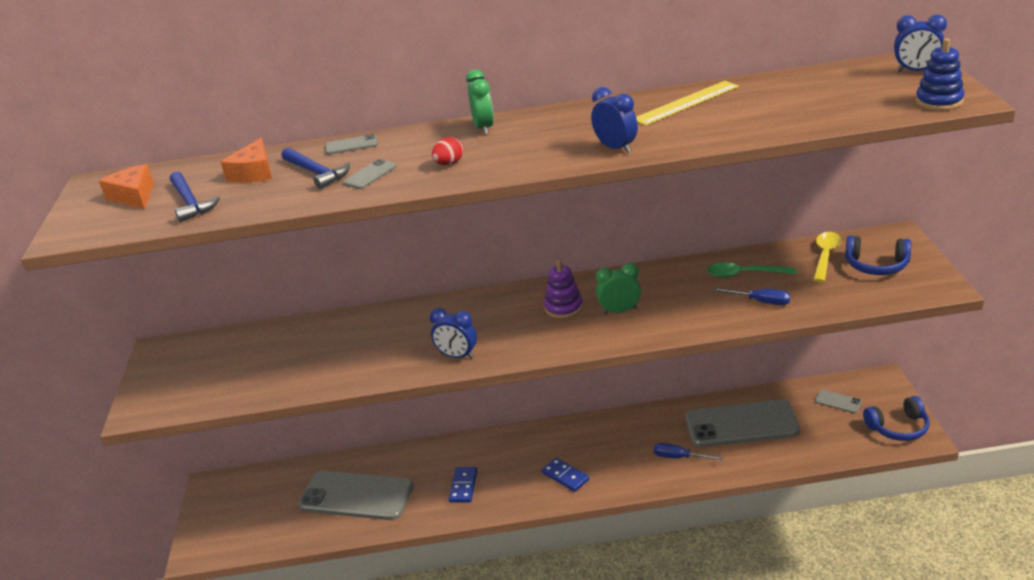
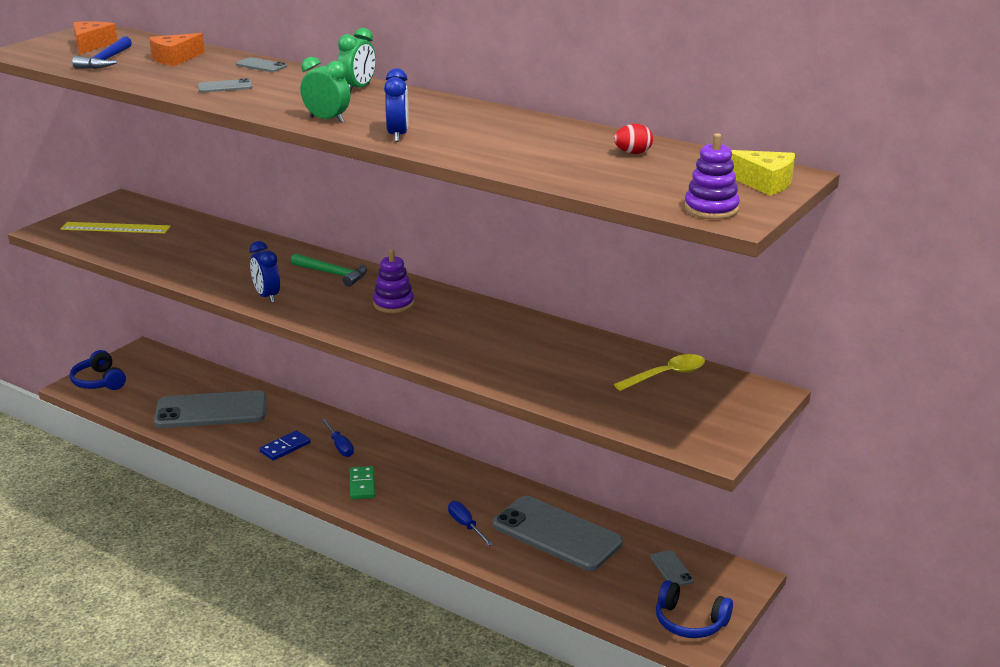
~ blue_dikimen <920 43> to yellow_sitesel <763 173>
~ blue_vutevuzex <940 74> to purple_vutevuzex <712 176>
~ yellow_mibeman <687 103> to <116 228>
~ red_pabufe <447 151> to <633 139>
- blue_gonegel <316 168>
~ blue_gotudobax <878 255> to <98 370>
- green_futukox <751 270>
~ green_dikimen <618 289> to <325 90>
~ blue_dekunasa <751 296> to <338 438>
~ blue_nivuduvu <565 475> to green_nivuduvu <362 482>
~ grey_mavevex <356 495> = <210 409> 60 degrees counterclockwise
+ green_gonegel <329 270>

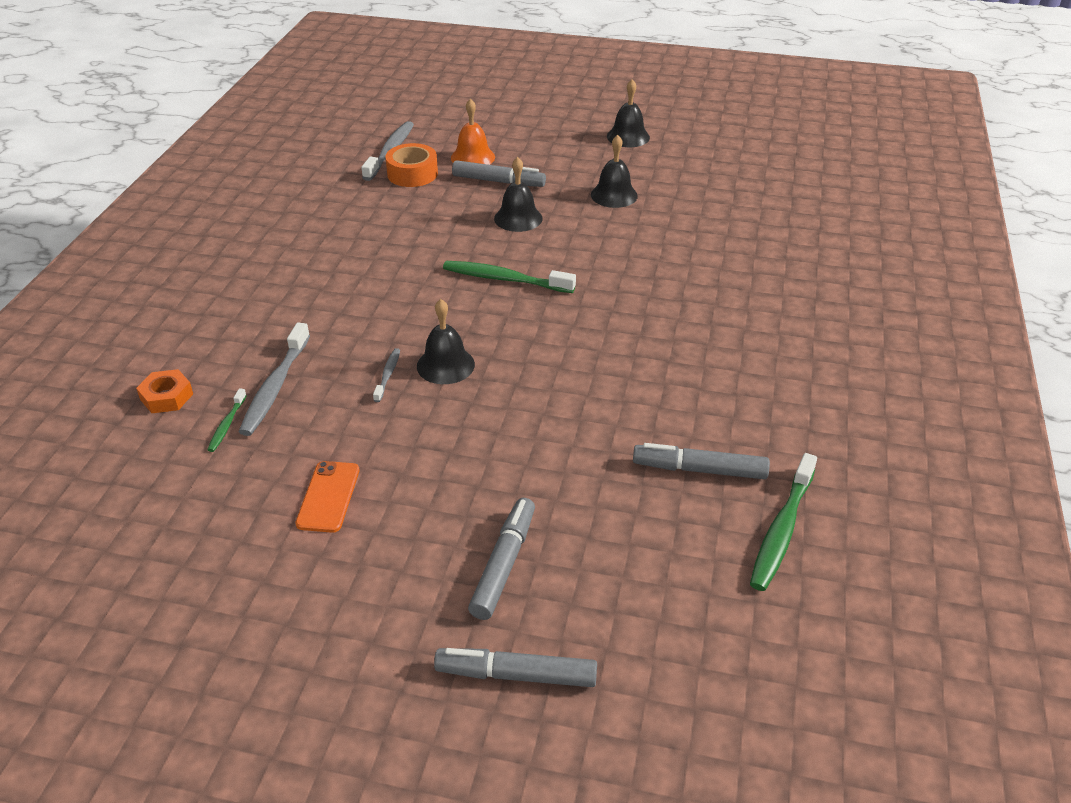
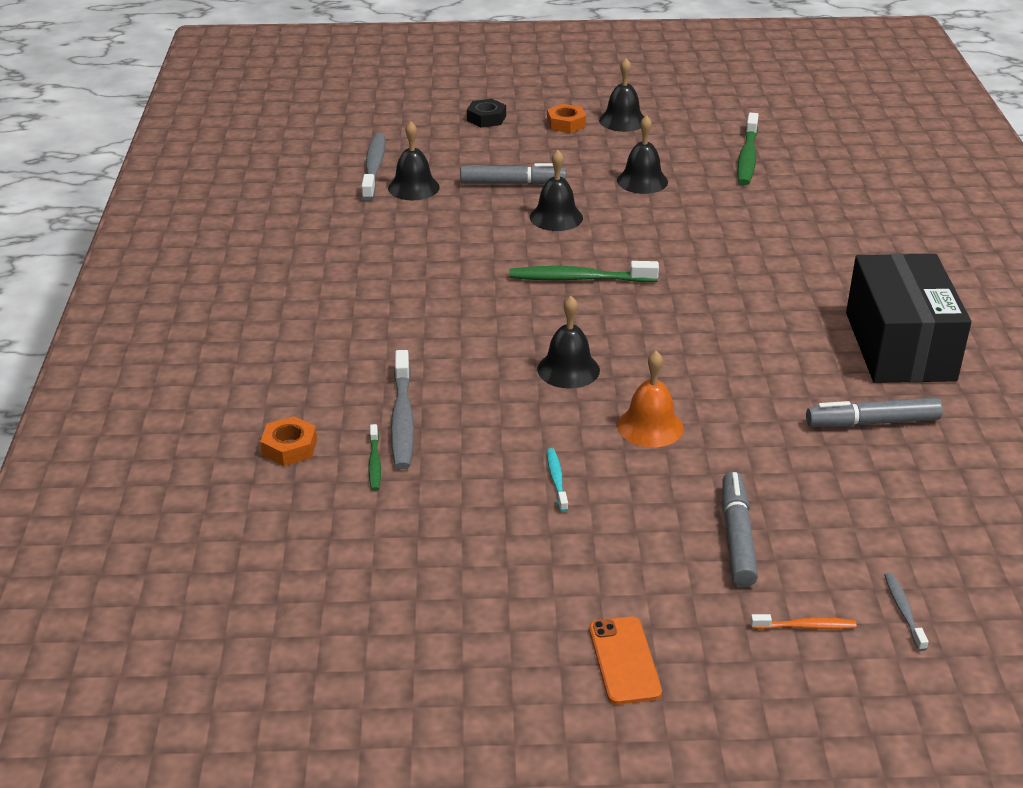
~ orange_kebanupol <473 132> to <650 399>
~ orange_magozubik <411 165> to black_kebanupol <414 160>
~ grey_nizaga <386 375> to <906 612>
~ green_nizaga <783 522> to <748 148>
~ orange_mavevex <328 497> to <625 660>
~ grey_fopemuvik <515 667> to orange_nizaga <803 621>
+ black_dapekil <486 113>
+ orange_dapekil <566 118>
+ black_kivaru <908 318>
+ turquoise_nizaga <557 480>

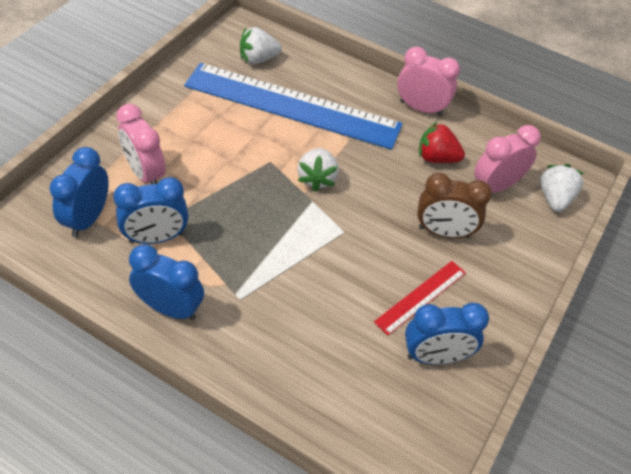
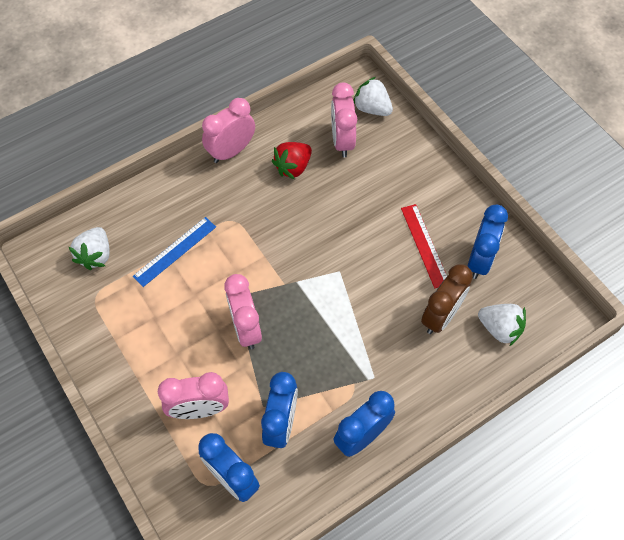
~ blue_mibeman <293 106> = <174 252> x0.43
~ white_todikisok <318 170> to <502 325>
~ brown_dikimen <454 205> to <447 299>
+ pink_dikimen <243 311>

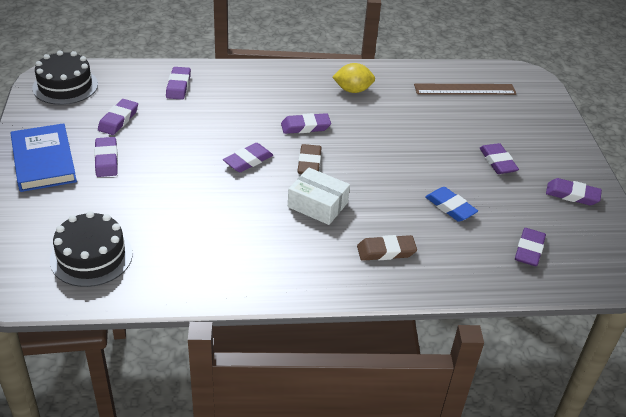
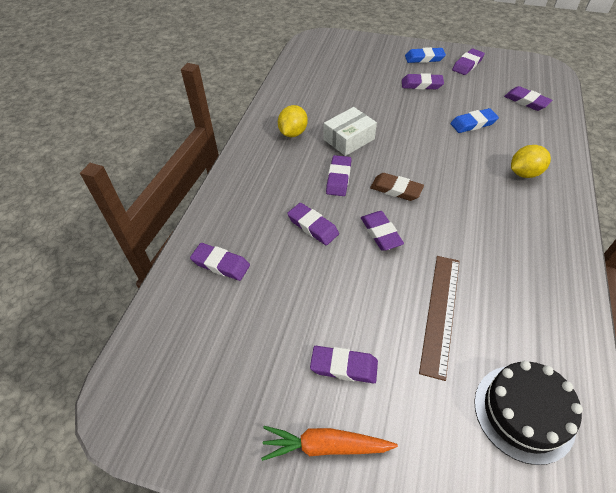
- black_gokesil <65 78>
~ brown_mibeman <465 89> to <439 318>
~ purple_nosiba <118 117> to <313 224>
~ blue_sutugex <44 157> to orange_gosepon <329 443>
~ white_kivaru <319 196> to <350 131>
~ brown_nosiba <387 248> to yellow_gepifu <531 161>
+ blue_nosiba <425 55>

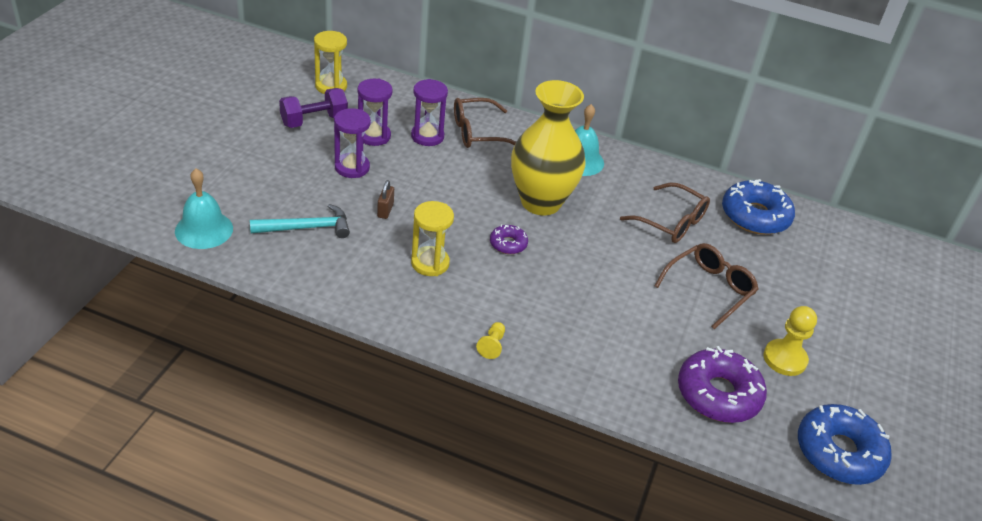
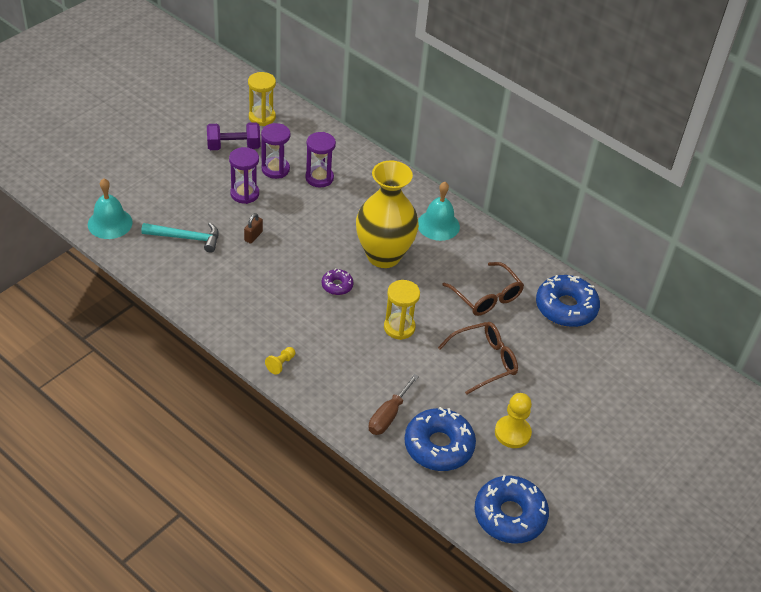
- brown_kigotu <485 123>
~ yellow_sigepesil <432 238> to <402 310>
~ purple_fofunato <722 384> to blue_fofunato <440 439>
+ brown_dekunasa <394 404>

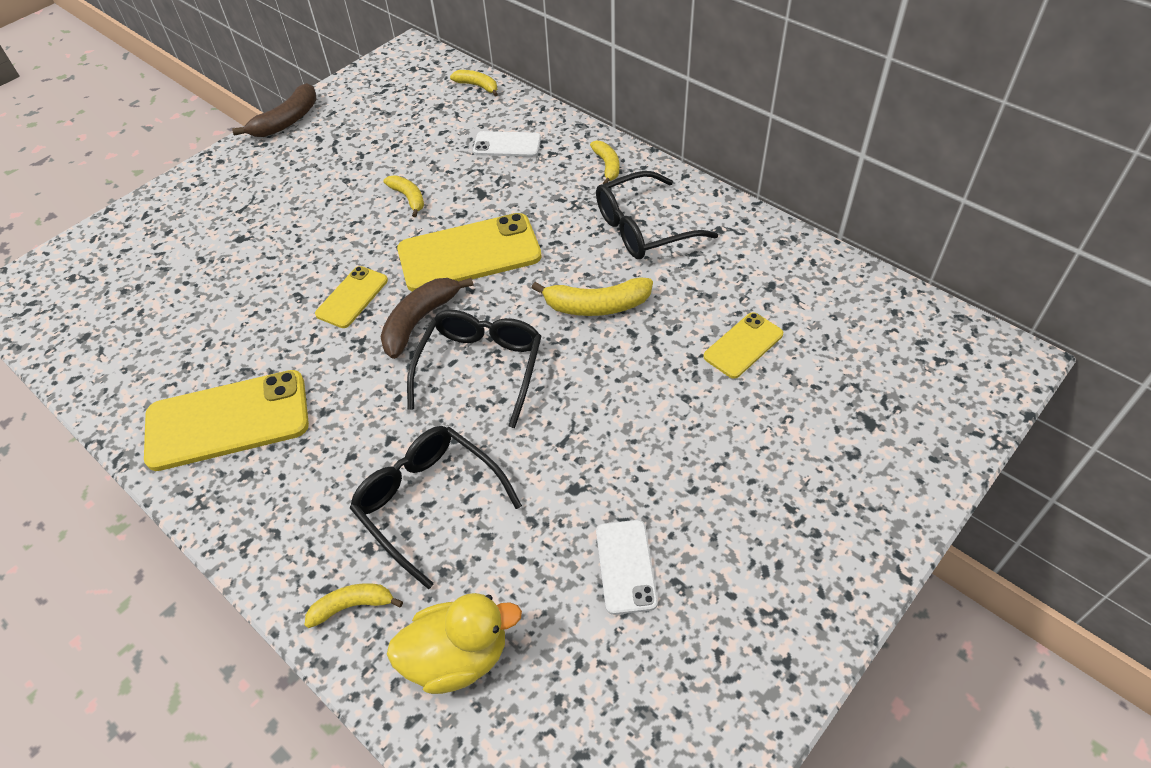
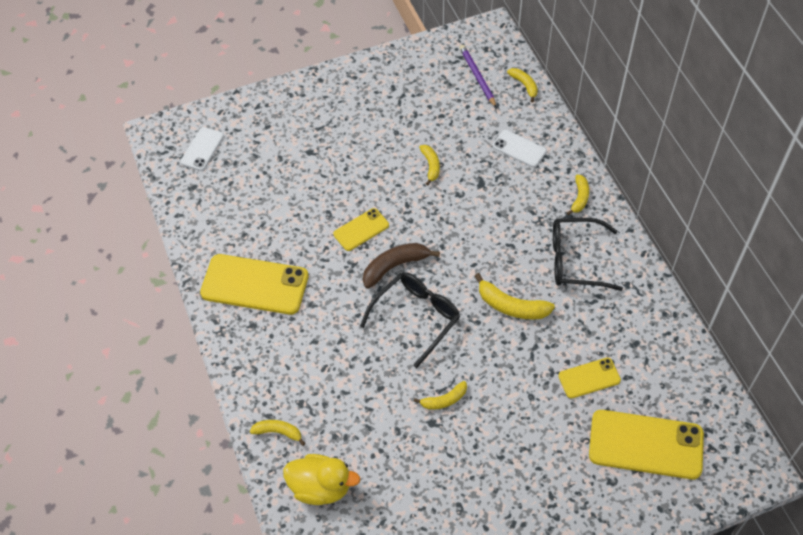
- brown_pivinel <274 110>
~ yellow_mavevex <469 252> to <646 444>
- black_kigotu <436 507>
~ white_mavevex <627 567> to <202 149>
+ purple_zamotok <478 76>
+ yellow_pivinel <440 395>

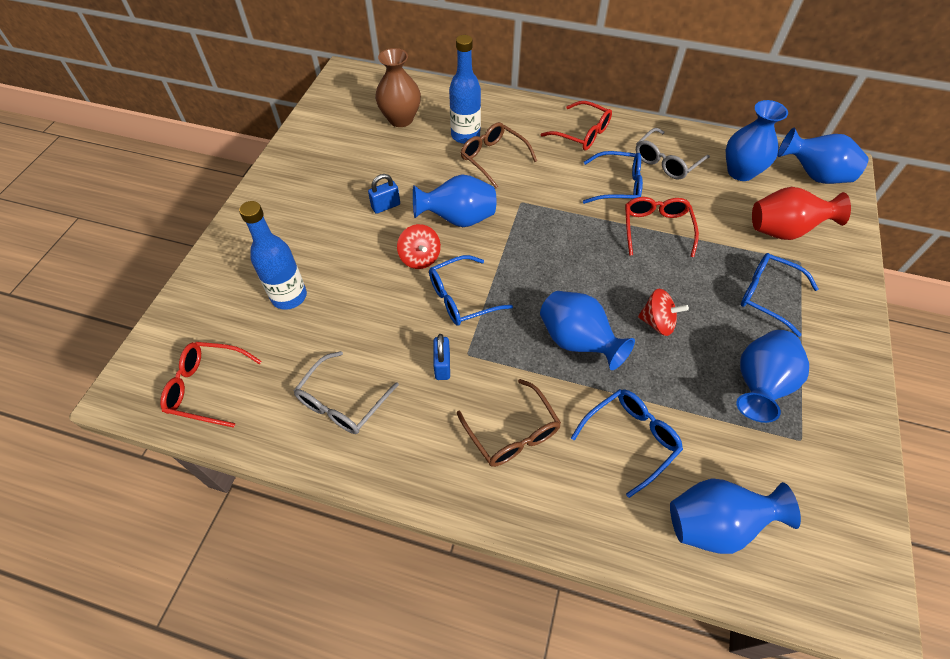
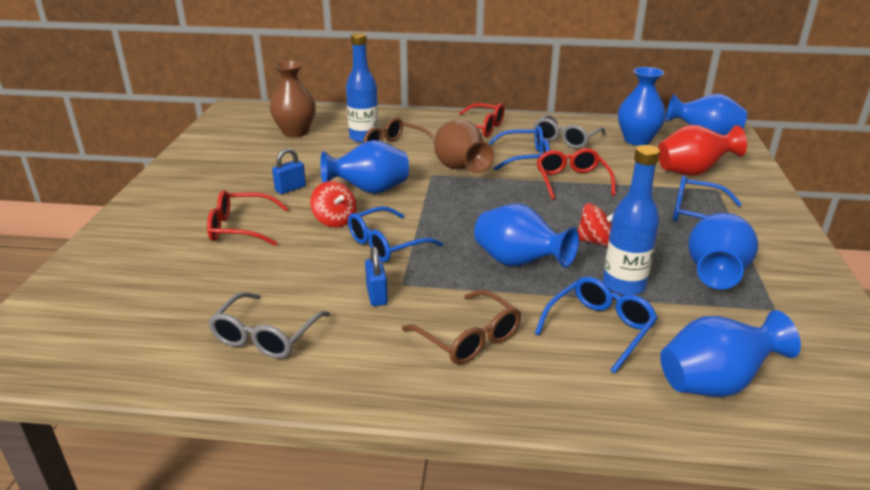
~ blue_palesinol <273 255> to <631 220>
~ red_kigotu <211 385> to <248 218>
+ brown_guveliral <464 146>

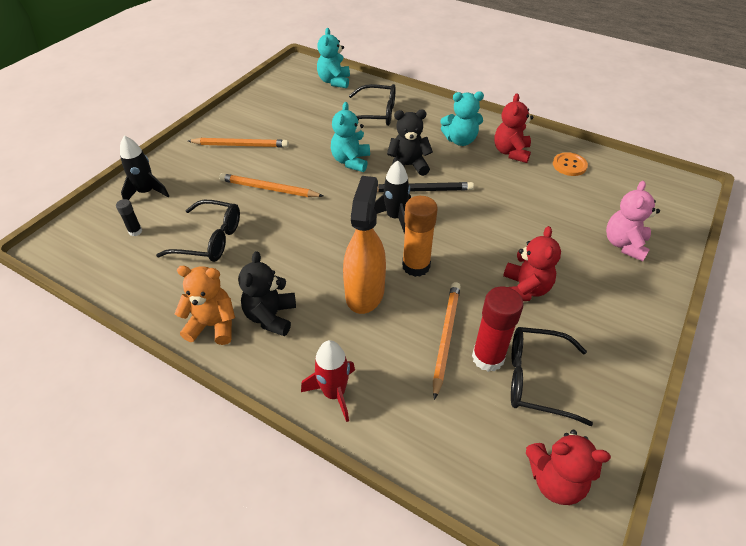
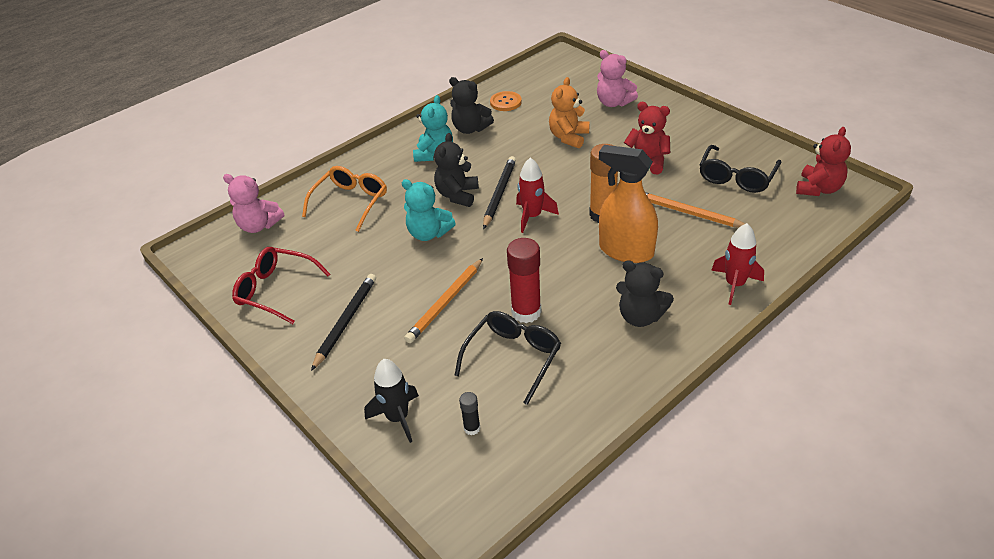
~ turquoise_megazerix <333 58> to pink_megazerix <253 203>
~ black_kigotu <372 105> to orange_kigotu <344 199>
~ red_megazerix <514 128> to black_megazerix <471 105>
~ orange_zamotok <238 142> to black_zamotok <343 322>
~ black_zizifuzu <392 197> to red_zizifuzu <537 195>
~ orange_megazerix <205 305> to <569 112>
~ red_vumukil <498 329> to <524 280>
+ red_kigotu <281 285>

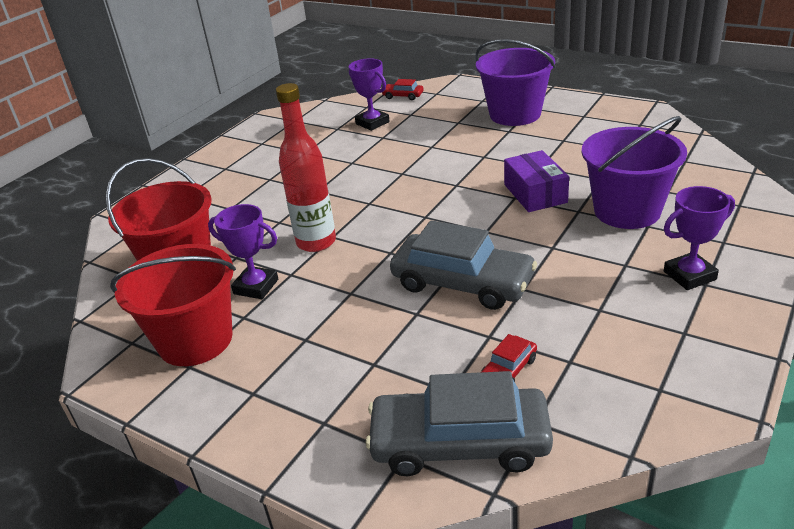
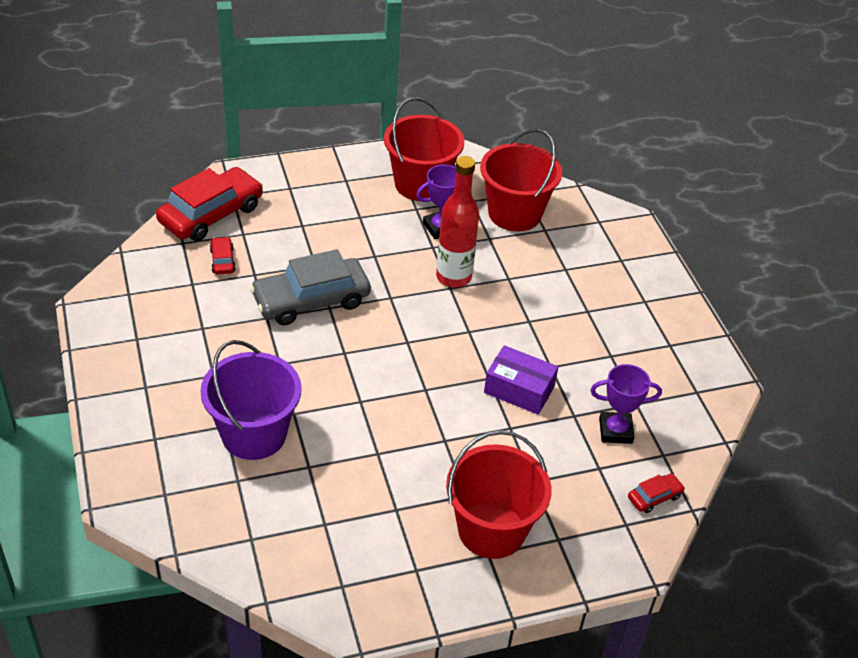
~ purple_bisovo <515 82> to red_bisovo <499 494>
~ purple_kivaru <536 181> to <521 380>
- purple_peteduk <699 238>
~ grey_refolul <459 423> to red_refolul <209 204>

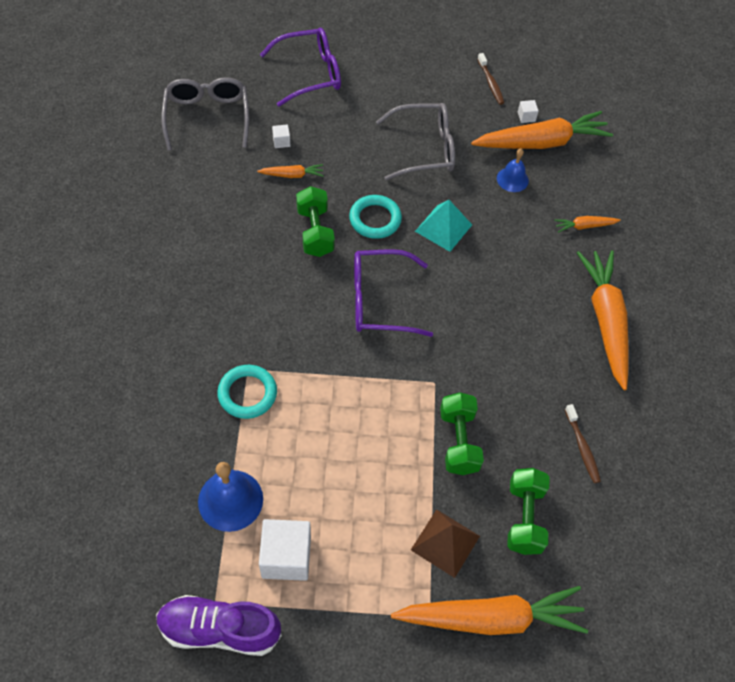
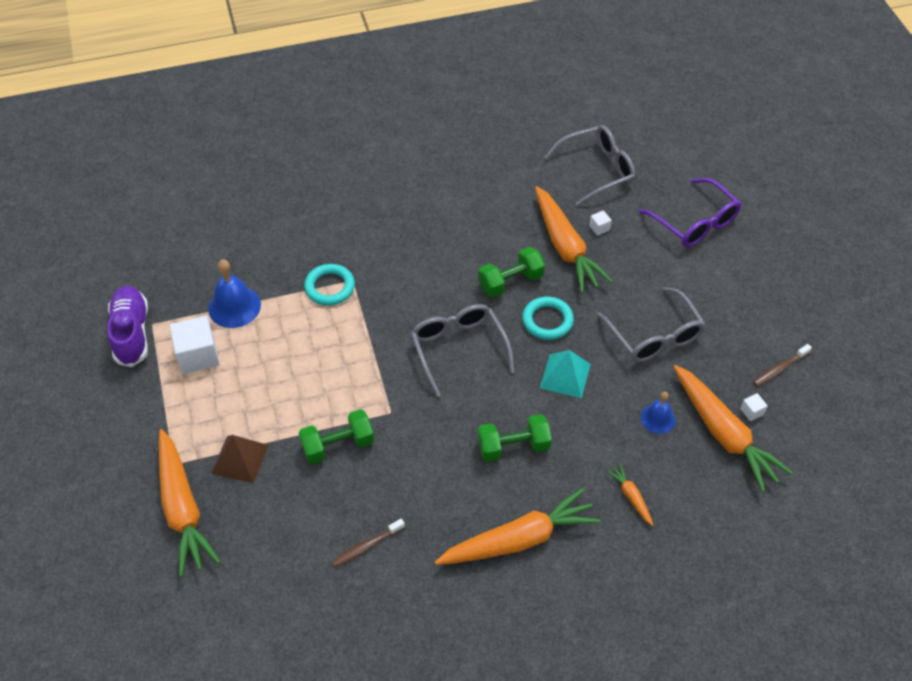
~ orange_gosepon <290 171> = <574 239> x2.25
~ purple_kigotu <393 293> to grey_kigotu <462 350>
~ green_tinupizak <528 511> to <514 438>

